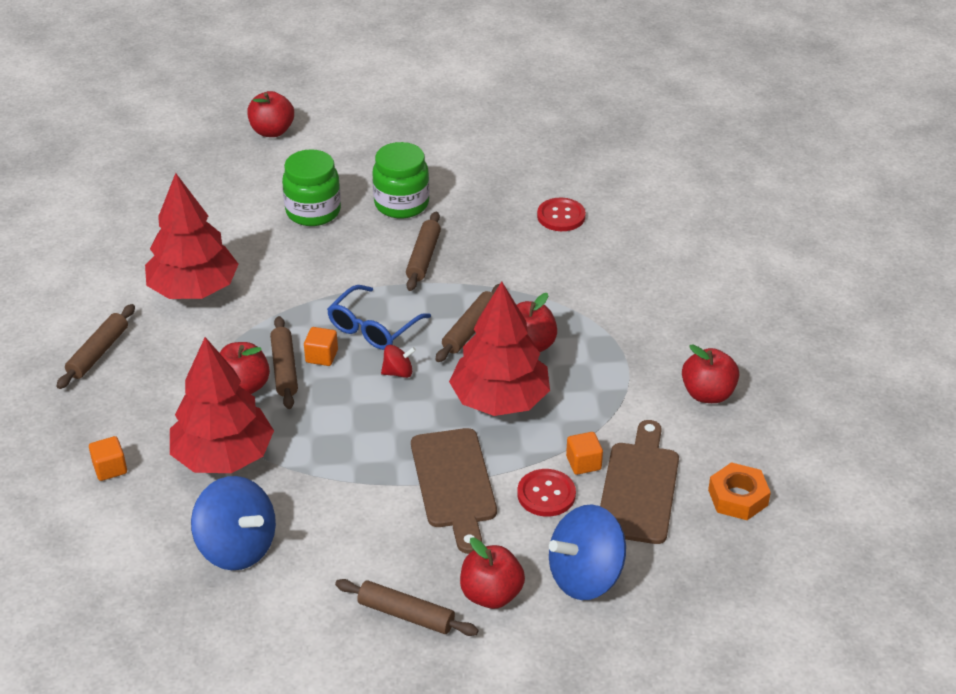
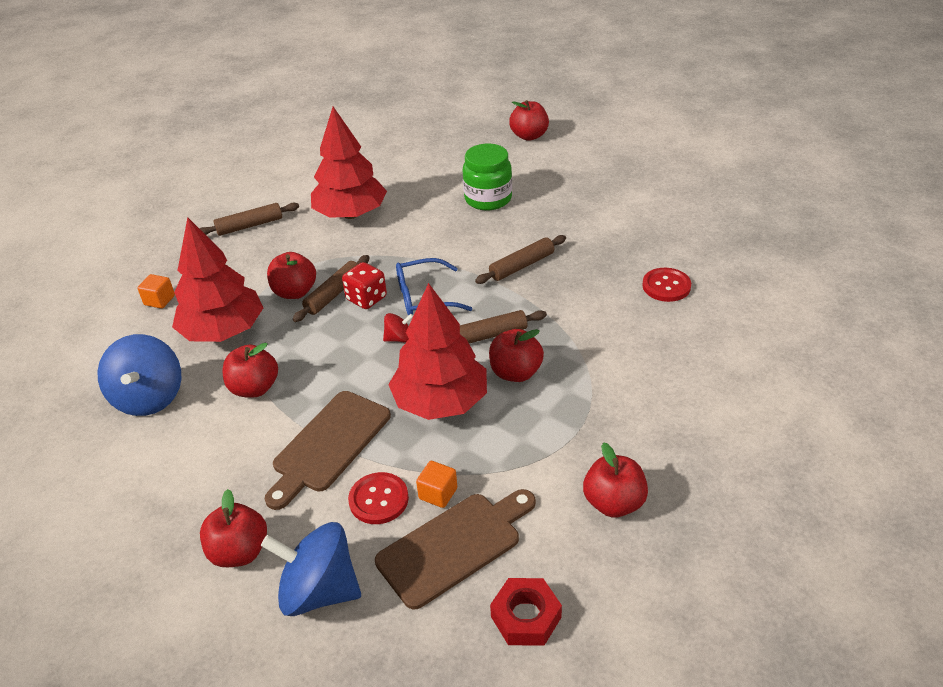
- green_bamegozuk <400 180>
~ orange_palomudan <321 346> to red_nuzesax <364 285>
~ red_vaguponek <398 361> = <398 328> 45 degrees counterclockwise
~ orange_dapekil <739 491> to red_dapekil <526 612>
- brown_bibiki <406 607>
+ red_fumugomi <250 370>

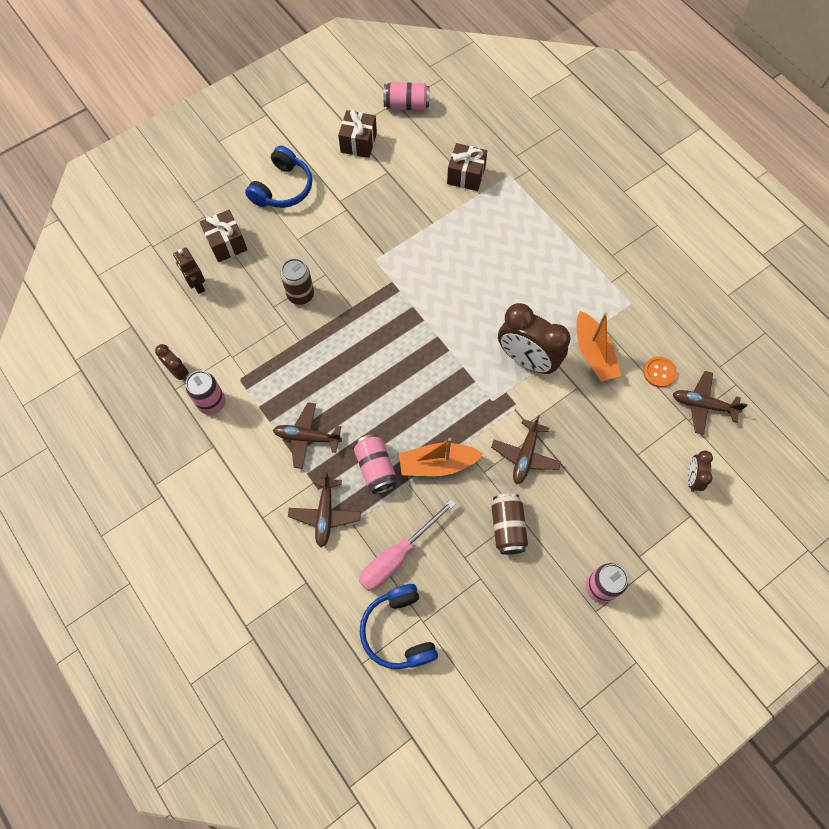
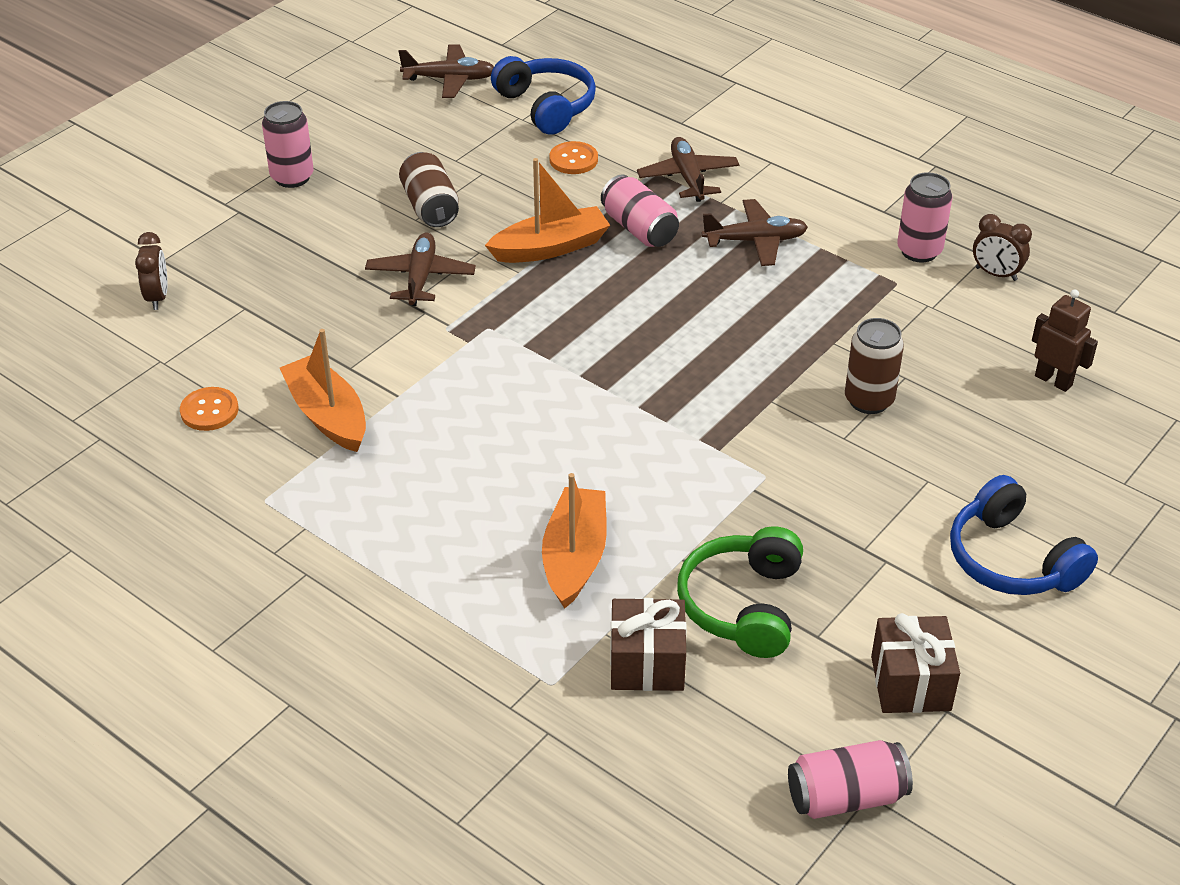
~ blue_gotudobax <278 177> = <1024 535> 45 degrees counterclockwise
- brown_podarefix <223 236>
- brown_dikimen <534 338>
~ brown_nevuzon <710 403> to <446 71>
~ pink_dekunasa <407 545> to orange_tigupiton <573 157>
+ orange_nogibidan <574 541>
+ green_gotudobax <740 592>

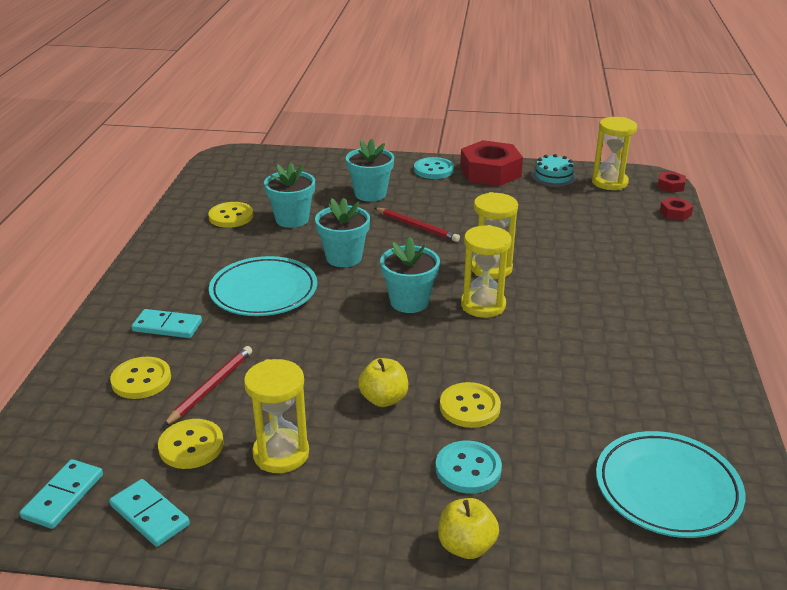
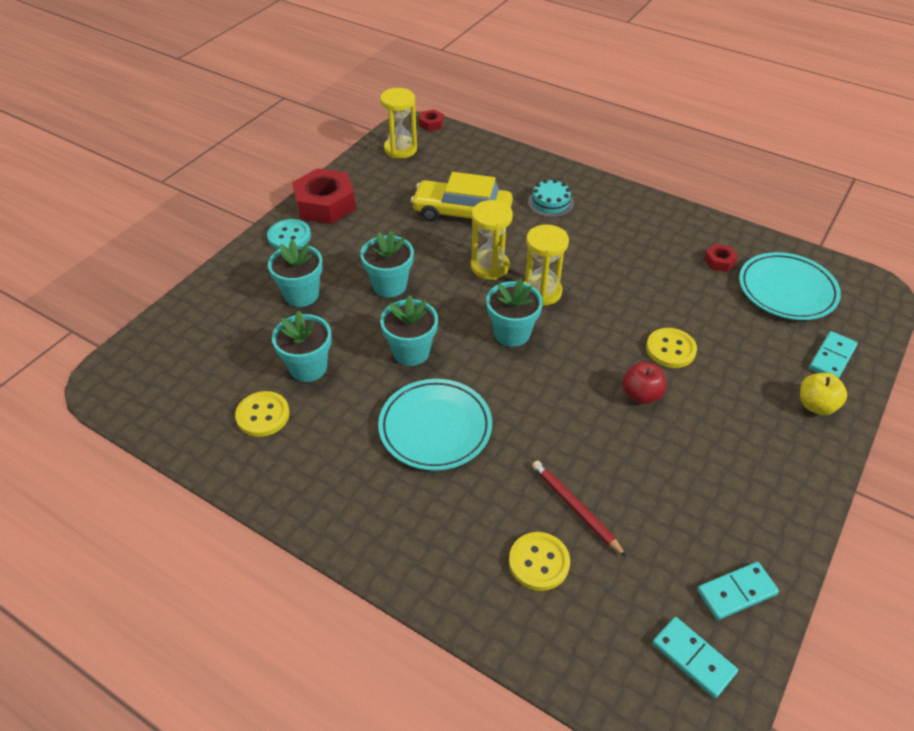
~ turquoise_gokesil <554 170> to <551 198>
~ red_dapekil <676 209> to <721 258>
~ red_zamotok <417 225> to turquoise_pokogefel <387 264>
~ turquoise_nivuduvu <166 323> to <833 354>
~ yellow_fumugomi <383 382> to red_fumugomi <644 383>
- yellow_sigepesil <276 416>
- yellow_tigupiton <191 444>
- turquoise_tigupiton <468 467>
+ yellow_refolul <462 196>

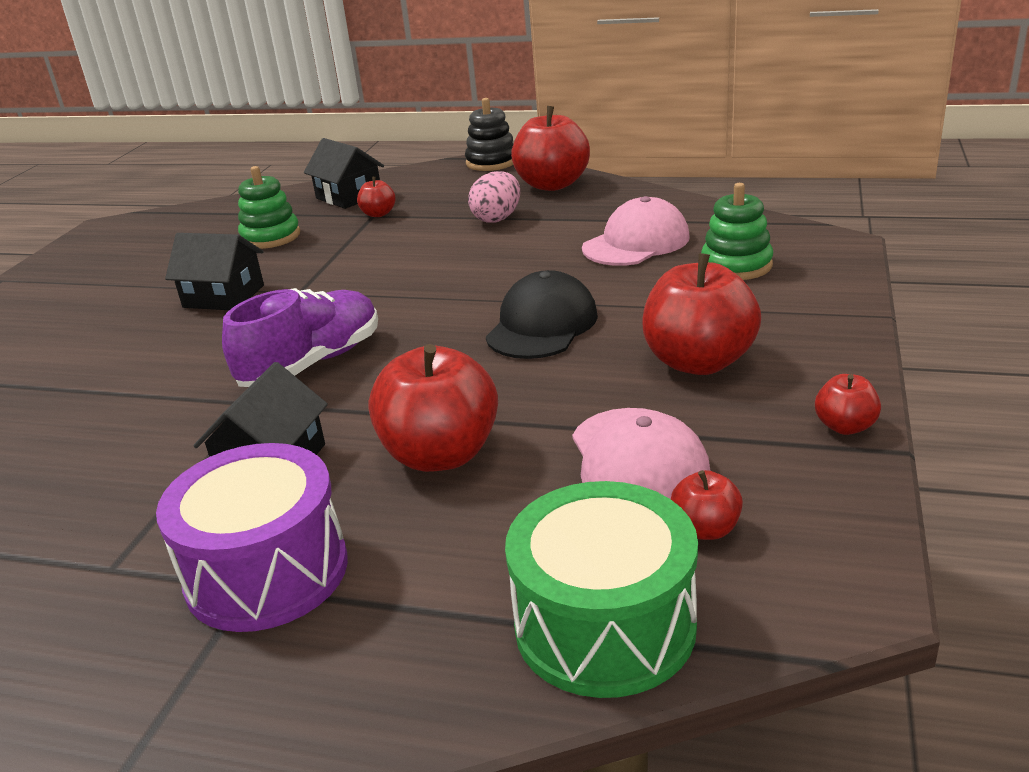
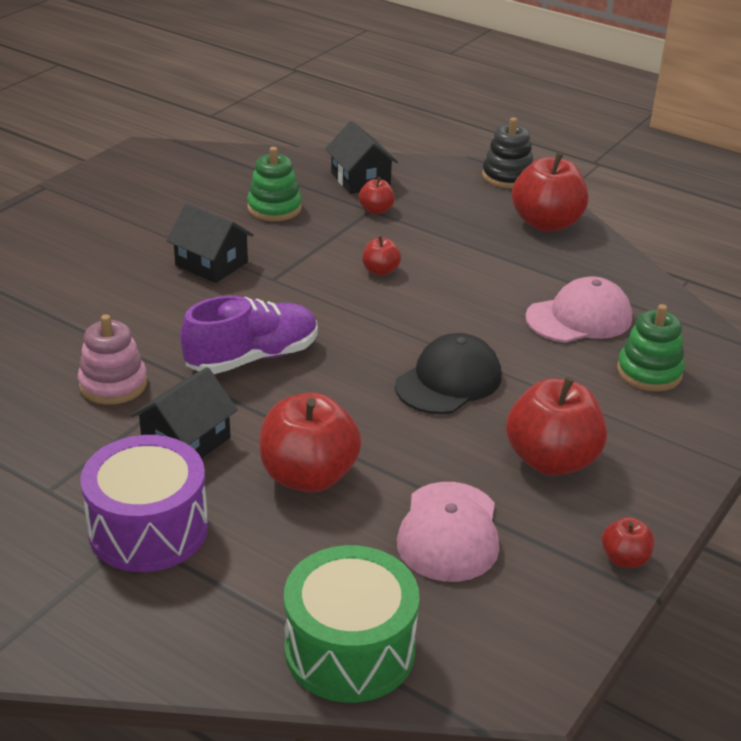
- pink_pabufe <494 197>
~ red_fumugomi <707 505> to <381 256>
+ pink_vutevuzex <112 359>

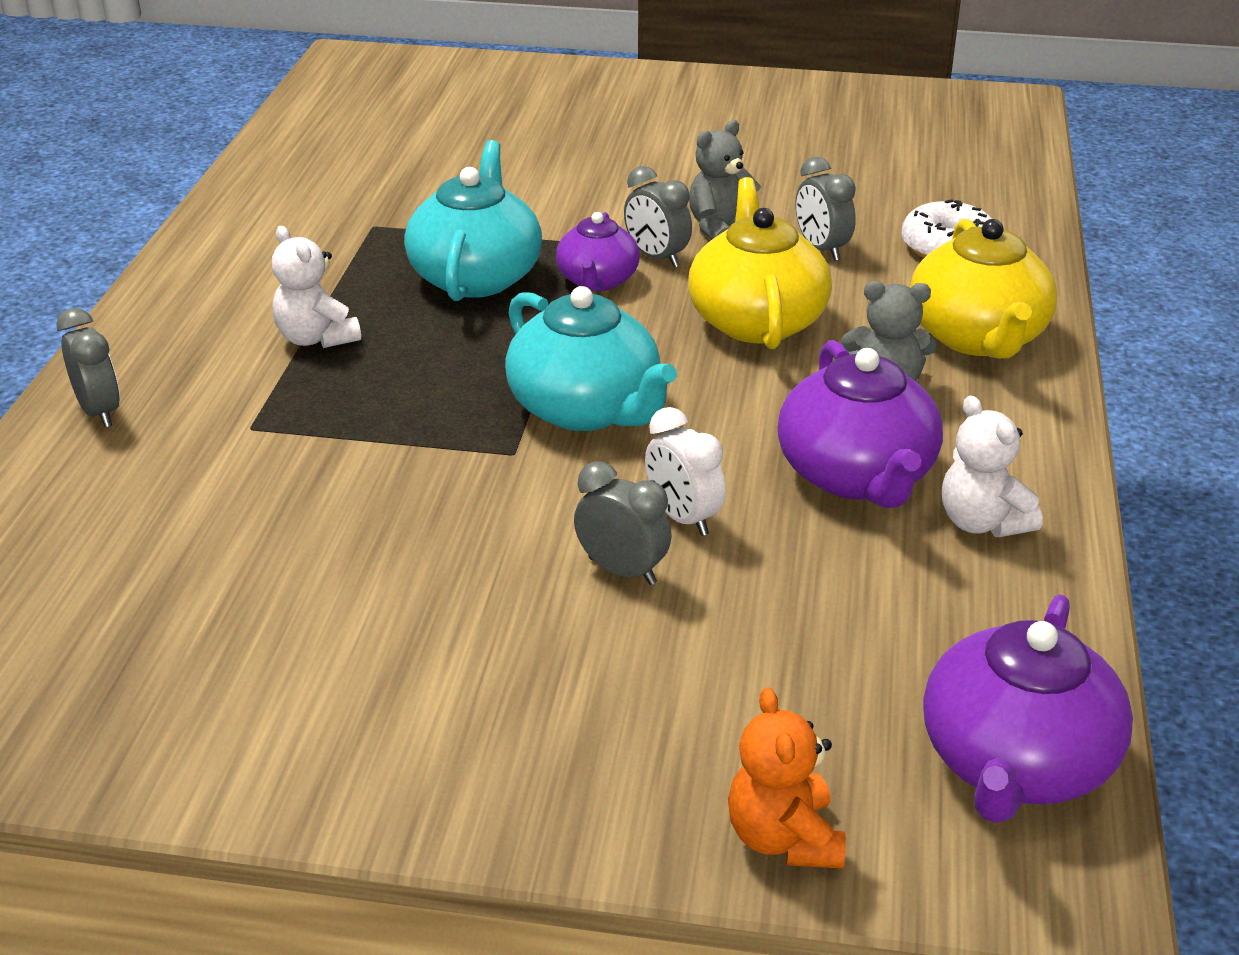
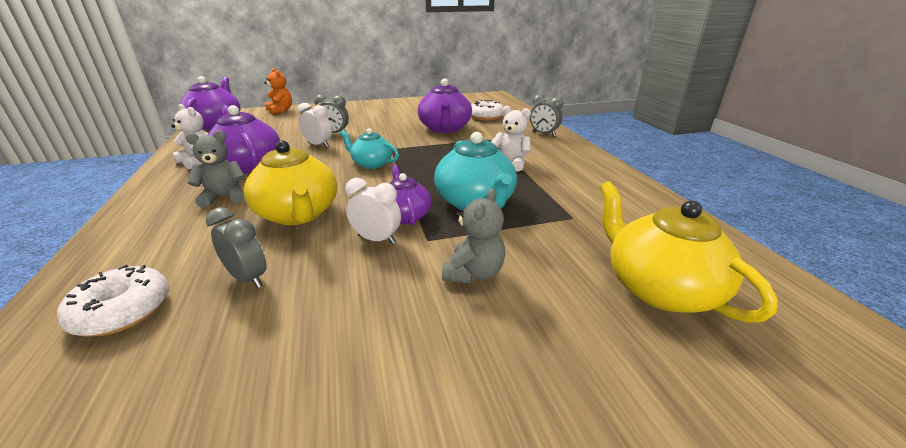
~ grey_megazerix <725 180> to <473 236>
~ grey_dikimen <658 216> to white_dikimen <373 211>
~ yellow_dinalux <983 288> to <688 252>
~ turquoise_dinalux <591 358> = <369 148> x0.61
+ purple_dinalux <445 105>
+ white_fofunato <487 110>

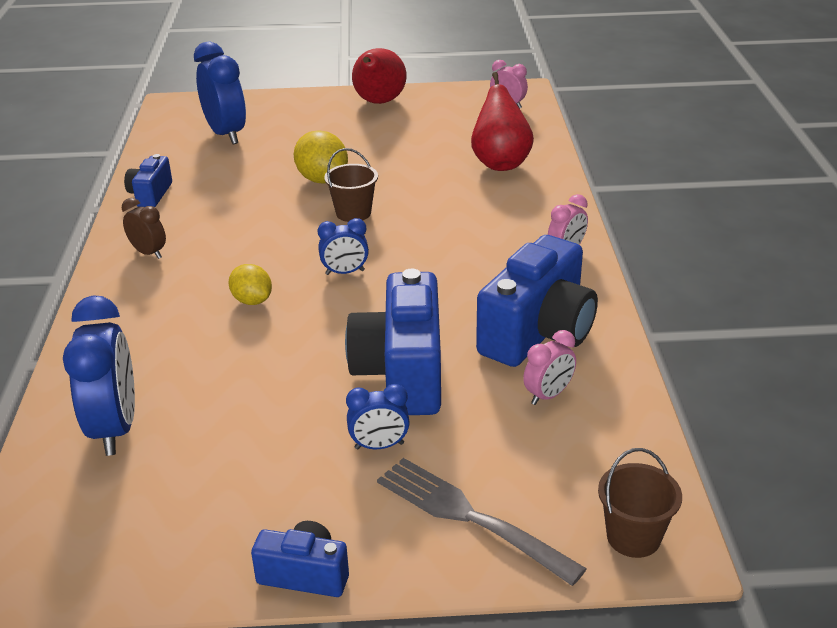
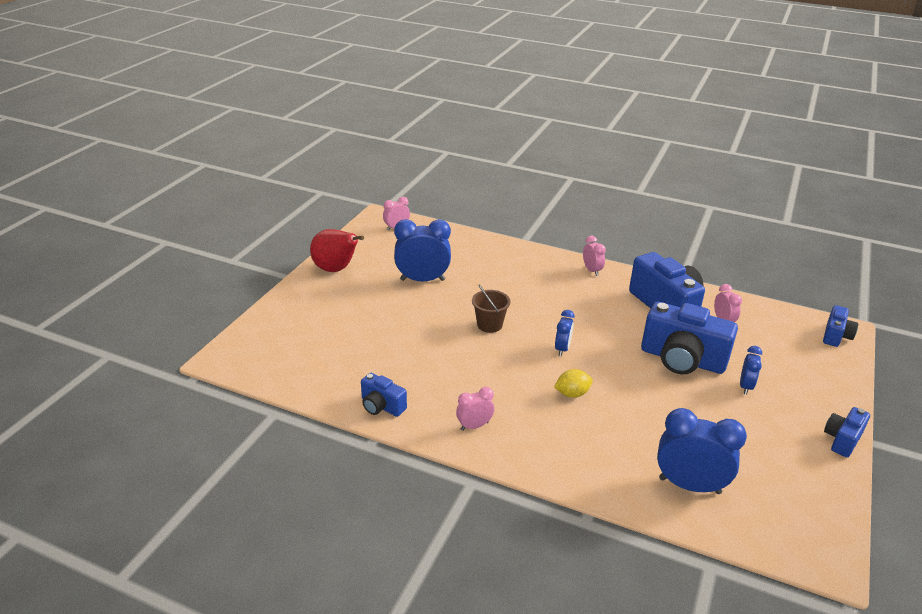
~ blue_dikimen <220 92> to <422 250>
- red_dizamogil <502 121>
- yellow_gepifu <321 157>
~ brown_dikimen <144 228> to pink_dikimen <475 409>
~ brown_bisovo <640 503> to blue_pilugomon <840 326>
- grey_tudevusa <482 522>

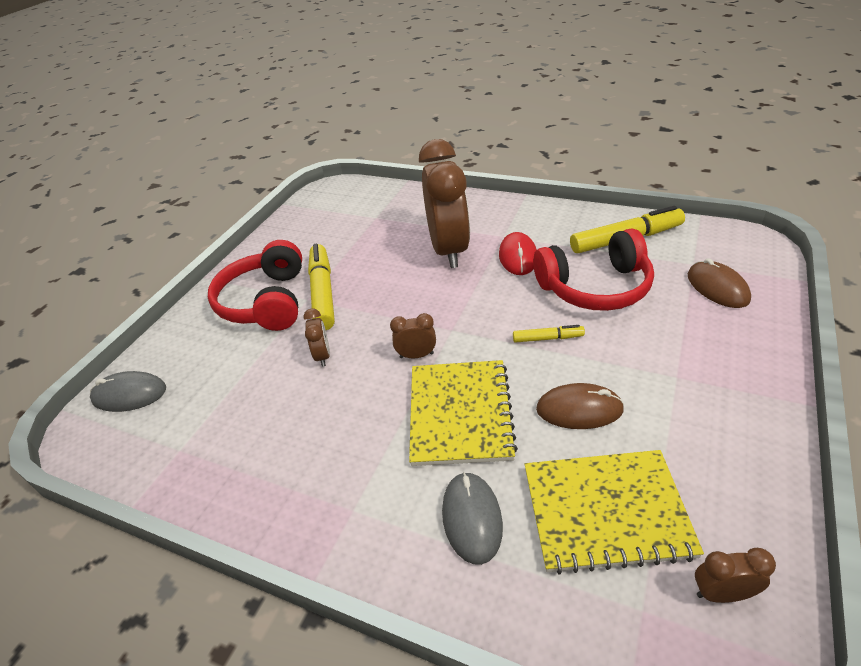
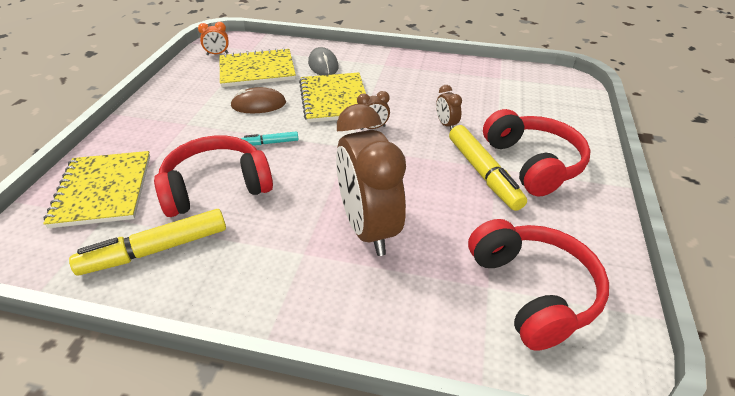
- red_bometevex <518 253>
~ brown_bometevex <719 283> to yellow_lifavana <96 189>
~ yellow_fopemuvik <549 334> to turquoise_fopemuvik <269 138>
- grey_bometevex <128 391>
~ brown_dikimen <735 575> to orange_dikimen <213 38>
+ red_gotudobax <538 285>

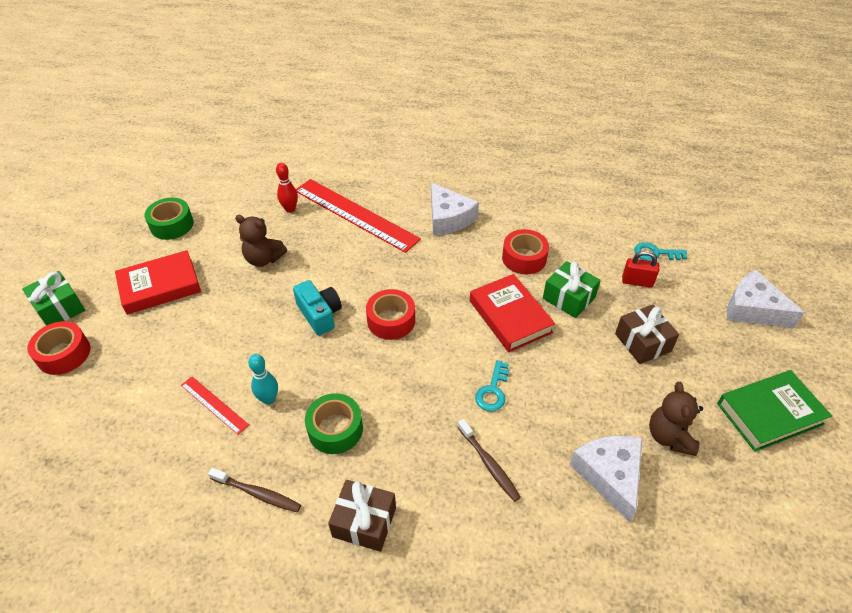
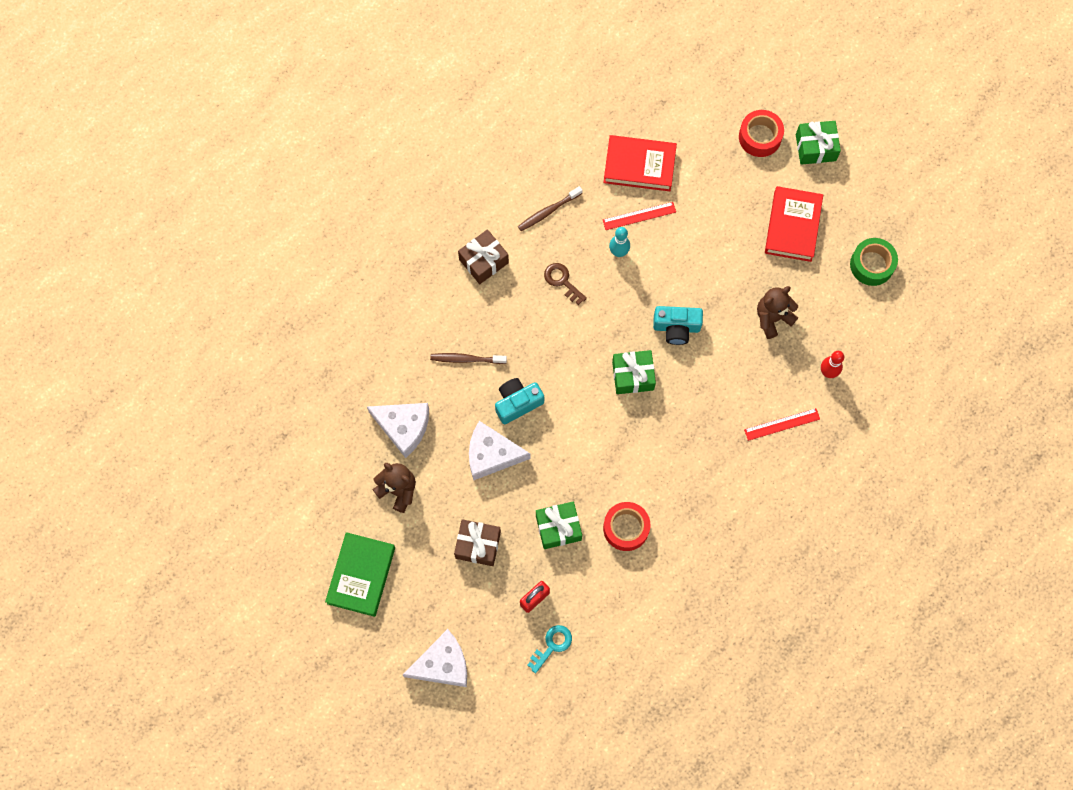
~ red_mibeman <358 216> = <782 424> x0.47
~ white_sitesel <455 209> to <500 450>
~ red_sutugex <512 313> to <640 163>
~ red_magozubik <390 314> to green_podarefix <634 372>
~ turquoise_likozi <492 385> to turquoise_pilugomon <519 401>
~ green_magozubik <334 423> to brown_likozi <565 284>

